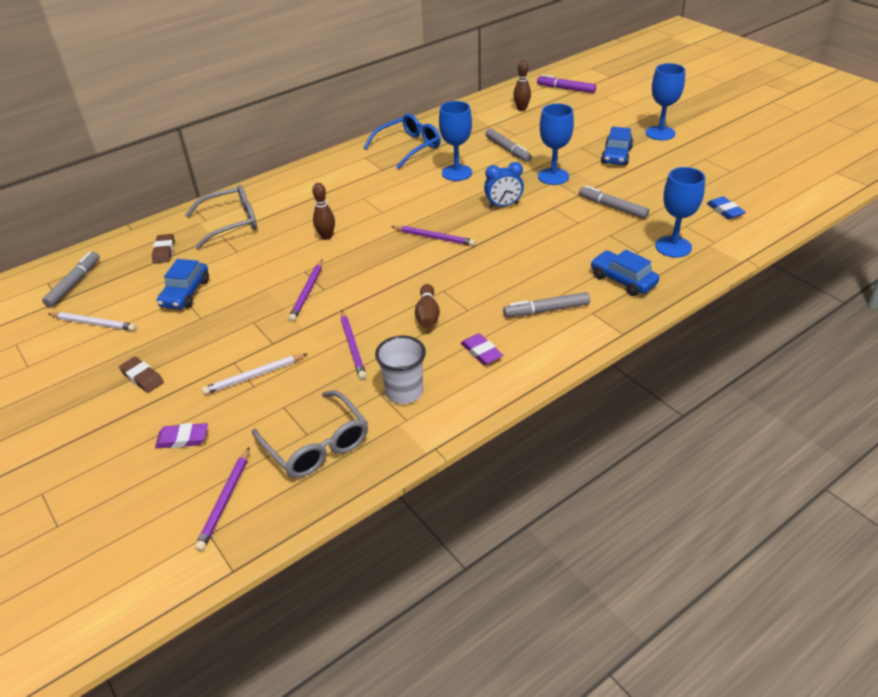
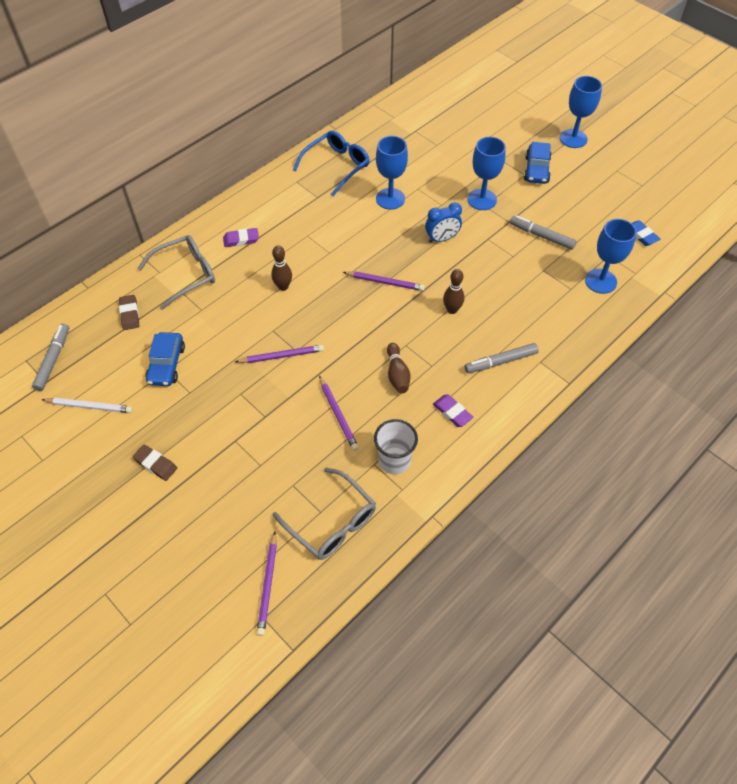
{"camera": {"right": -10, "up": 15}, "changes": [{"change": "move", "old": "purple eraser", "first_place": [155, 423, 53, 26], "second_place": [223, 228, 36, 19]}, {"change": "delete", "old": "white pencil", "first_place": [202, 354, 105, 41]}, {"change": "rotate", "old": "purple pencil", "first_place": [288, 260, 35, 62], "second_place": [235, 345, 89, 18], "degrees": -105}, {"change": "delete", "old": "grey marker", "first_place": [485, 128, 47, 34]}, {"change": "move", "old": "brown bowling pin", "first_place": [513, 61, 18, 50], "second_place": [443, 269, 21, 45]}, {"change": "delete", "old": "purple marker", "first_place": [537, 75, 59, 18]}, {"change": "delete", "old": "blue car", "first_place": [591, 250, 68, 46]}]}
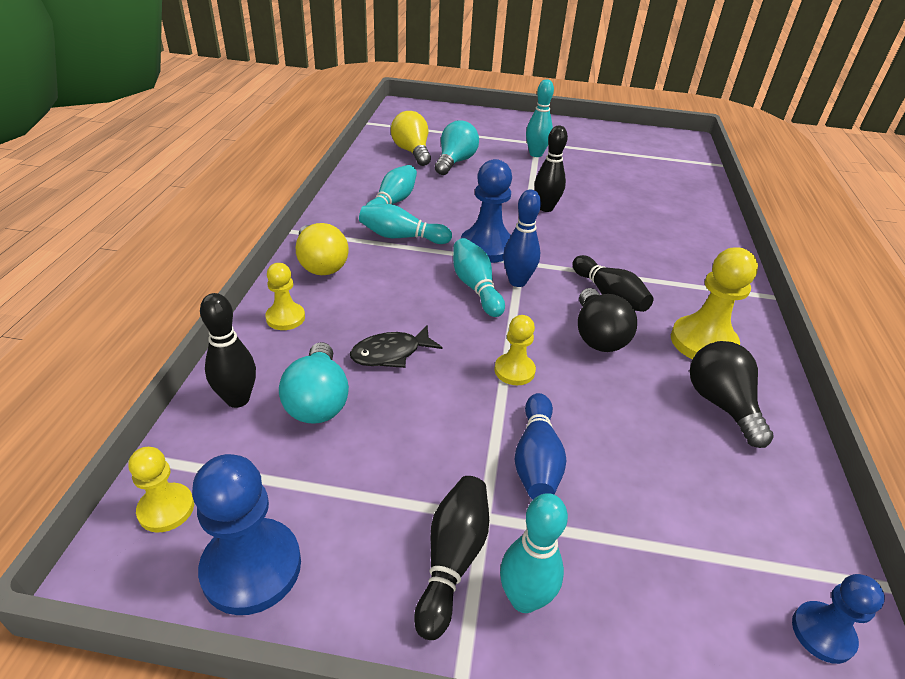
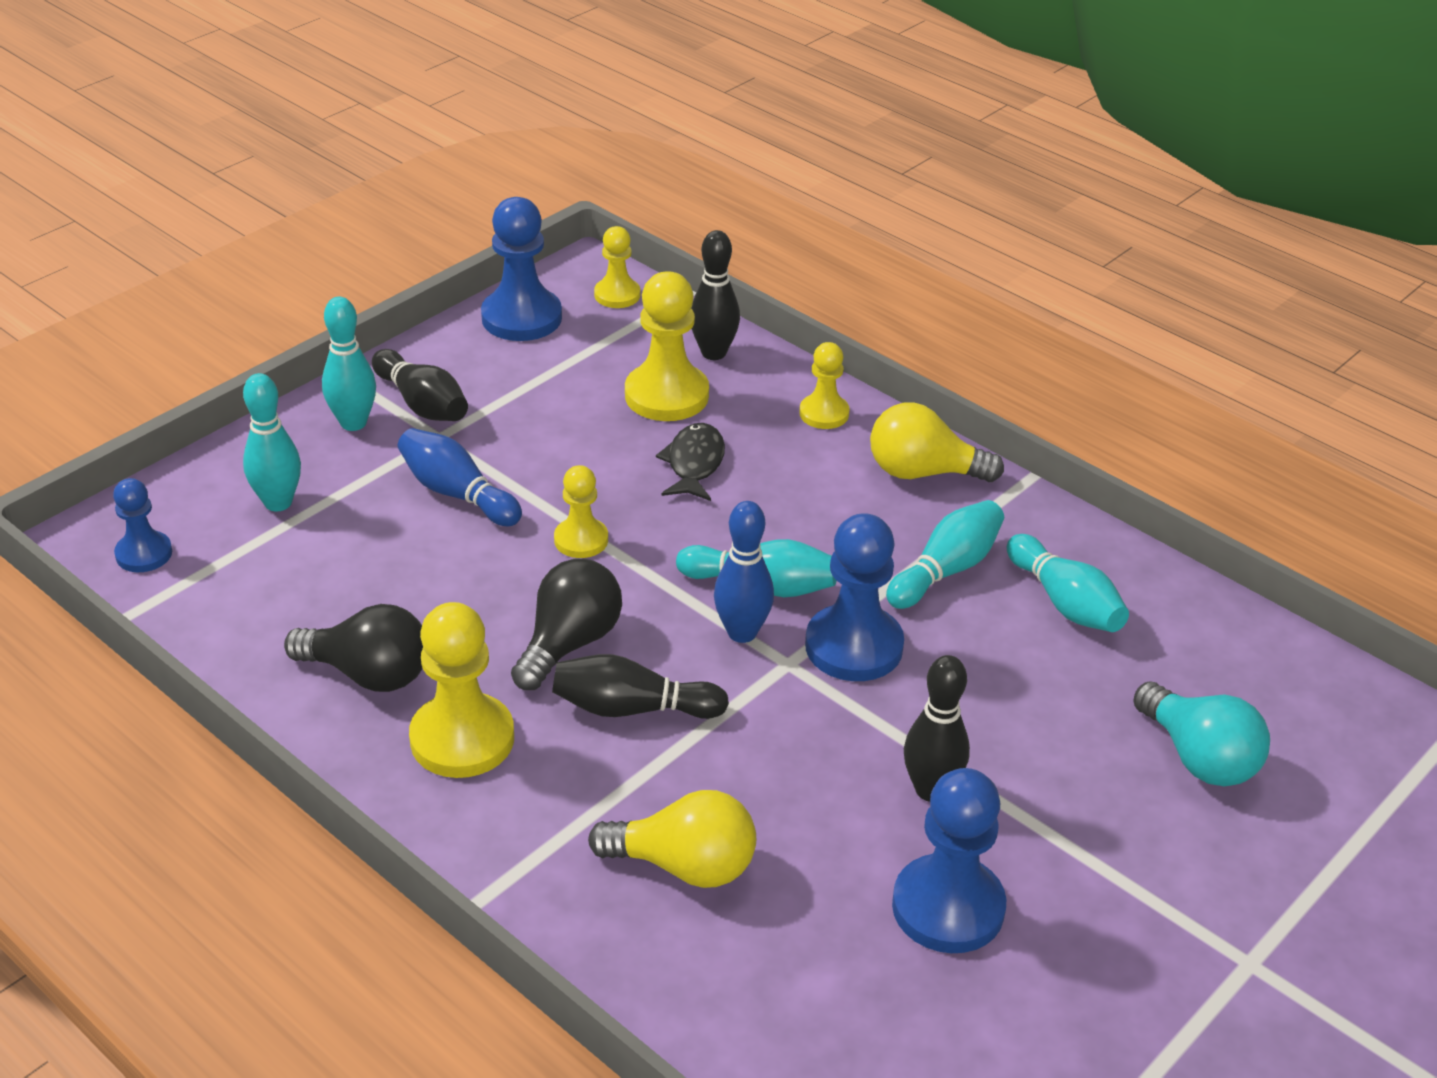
{"camera": {"right": 125, "up": 0}, "changes": [{"change": "replace", "old": "turquoise light bulb", "new": "yellow pawn", "first_place": [279, 342, 70, 82], "second_place": [625, 271, 84, 150]}, {"change": "move", "old": "yellow light bulb", "first_place": [391, 111, 40, 55], "second_place": [588, 790, 168, 98]}, {"change": "move", "old": "turquoise bowling pin", "first_place": [526, 79, 28, 78], "second_place": [243, 373, 58, 139]}, {"change": "rotate", "old": "black light bulb", "first_place": [578, 288, 59, 64], "second_place": [511, 559, 111, 131], "degrees": 90}, {"change": "insert", "new": "blue pawn", "second_place": [892, 768, 114, 185]}]}
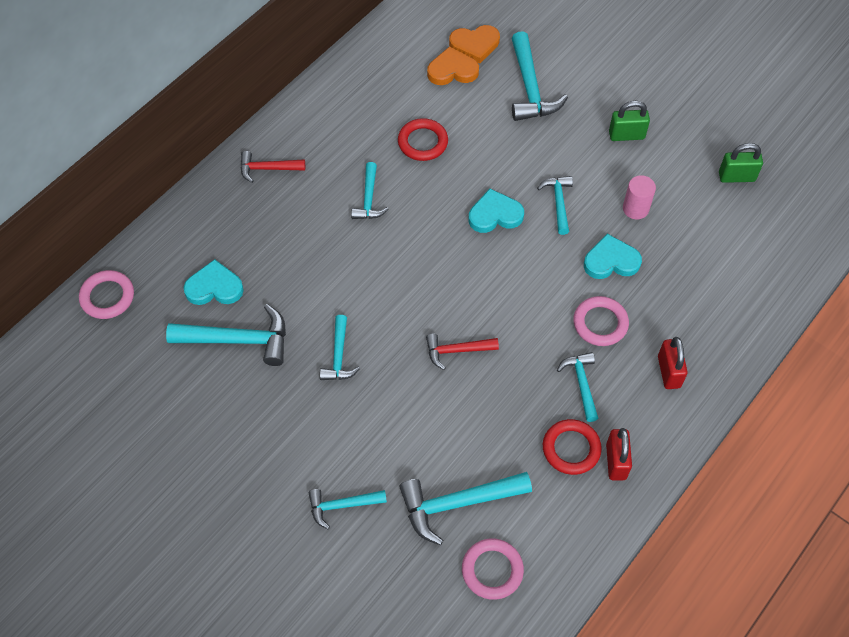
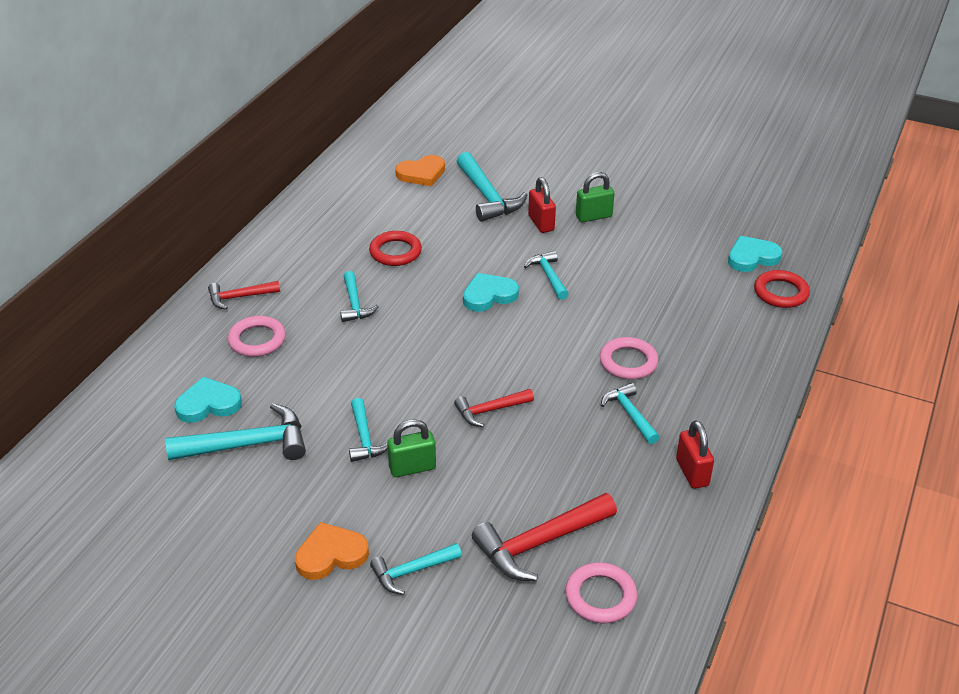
{"camera": {"right": -15, "up": -20}, "changes": [{"change": "move", "old": "pink ring", "first_place": [79, 270, 55, 49], "second_place": [228, 316, 58, 41]}, {"change": "recolor", "old": "turquoise hammer", "new": "red hammer", "first_place": [399, 472, 133, 73], "second_place": [472, 493, 145, 88]}, {"change": "move", "old": "orange heart", "first_place": [427, 46, 52, 39], "second_place": [295, 522, 74, 58]}, {"change": "move", "old": "red ring", "first_place": [543, 419, 59, 56], "second_place": [754, 270, 56, 38]}, {"change": "move", "old": "turquoise heart", "first_place": [584, 234, 58, 45], "second_place": [728, 236, 54, 36]}, {"change": "delete", "old": "pink cylinder", "first_place": [623, 175, 33, 44]}, {"change": "move", "old": "red padlock", "first_place": [658, 337, 30, 52], "second_place": [528, 177, 28, 56]}, {"change": "move", "old": "green padlock", "first_place": [719, 143, 44, 40], "second_place": [387, 419, 49, 58]}]}
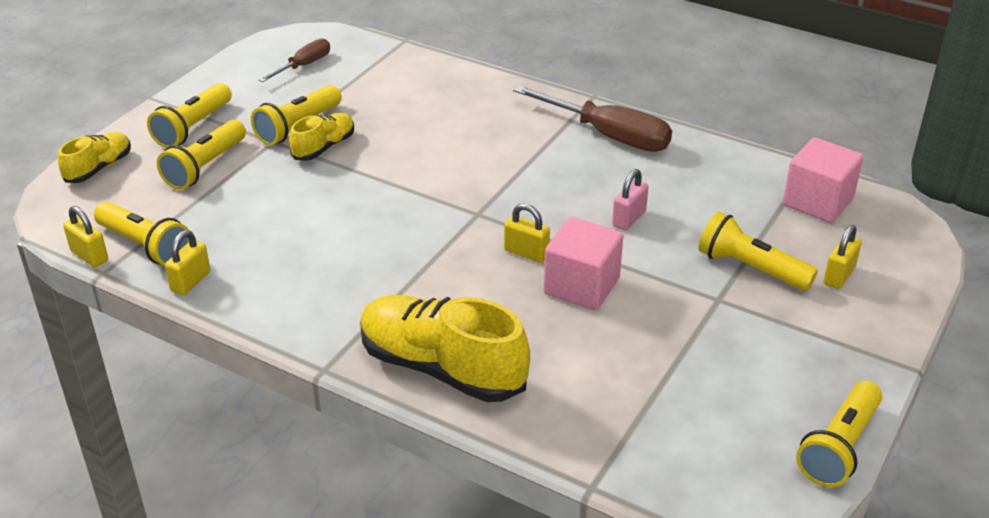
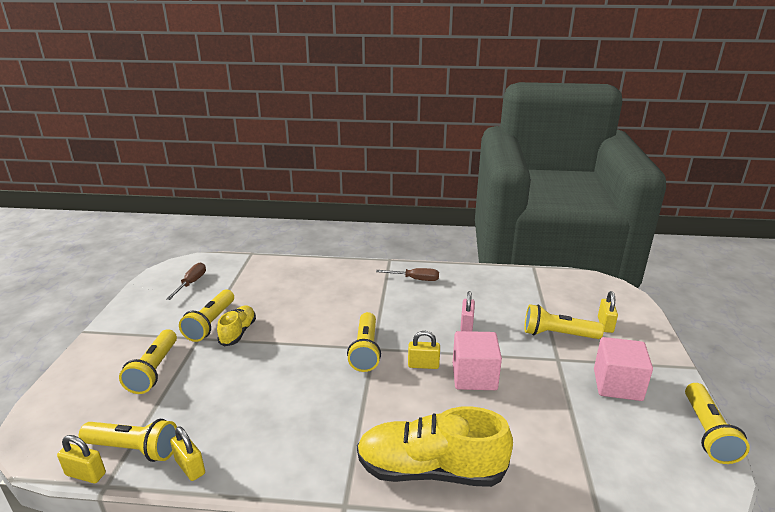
{"camera": {"right": -25, "up": -10}, "changes": [{"change": "delete", "old": "yellow shoe", "first_place": [58, 132, 73, 51]}, {"change": "move", "old": "yellow flashlight", "first_place": [147, 83, 85, 65], "second_place": [347, 312, 34, 60]}, {"change": "rotate", "old": "yellow padlock", "first_place": [165, 230, 45, 65], "second_place": [170, 426, 35, 55], "degrees": -45}, {"change": "resize", "old": "brown screwdriver", "first_place": [513, 85, 159, 67], "second_place": [376, 268, 63, 13], "factor": 0.57}, {"change": "move", "old": "pink cube", "first_place": [783, 137, 80, 86], "second_place": [594, 337, 59, 64]}]}
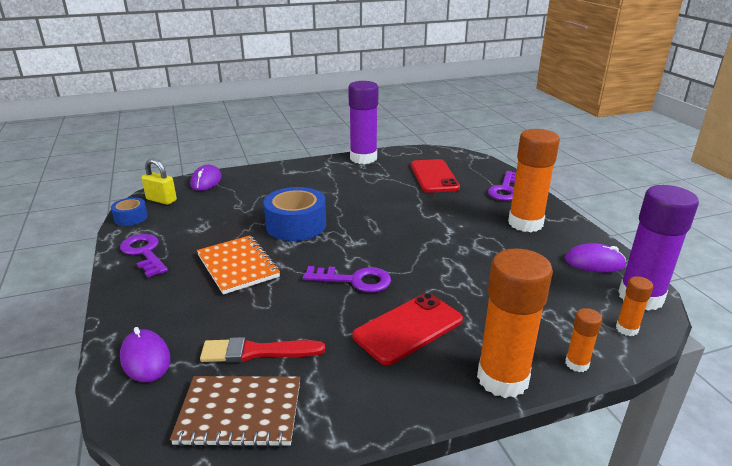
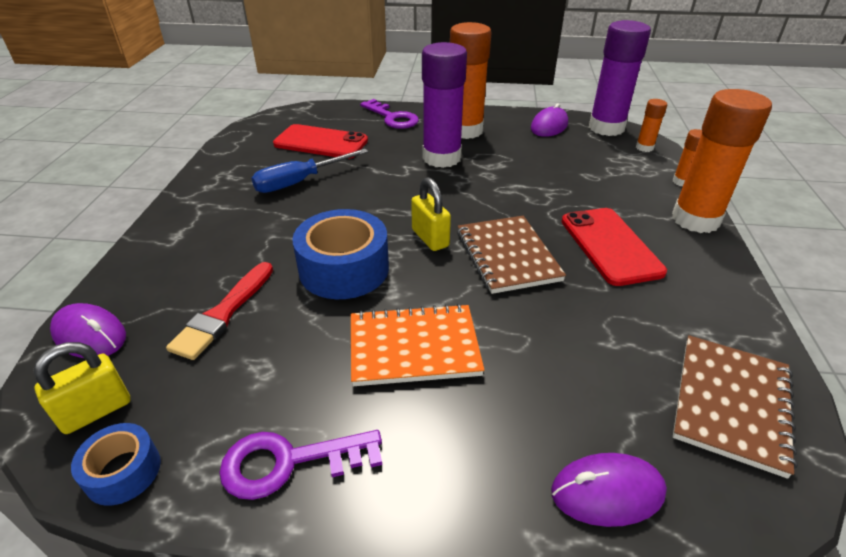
{"camera": {"right": -65, "up": 10}, "changes": [{"change": "move", "old": "red brush", "first_place": [200, 337, 125, 26], "second_place": [166, 262, 107, 98]}, {"change": "replace", "old": "purple key", "new": "brown notebook", "first_place": [303, 266, 88, 27], "second_place": [457, 216, 109, 78]}, {"change": "move", "old": "purple glue stick", "first_place": [348, 81, 31, 83], "second_place": [422, 42, 45, 126]}, {"change": "insert", "new": "blue screwdriver", "second_place": [251, 149, 117, 44]}, {"change": "insert", "new": "yellow padlock", "second_place": [411, 177, 40, 74]}]}
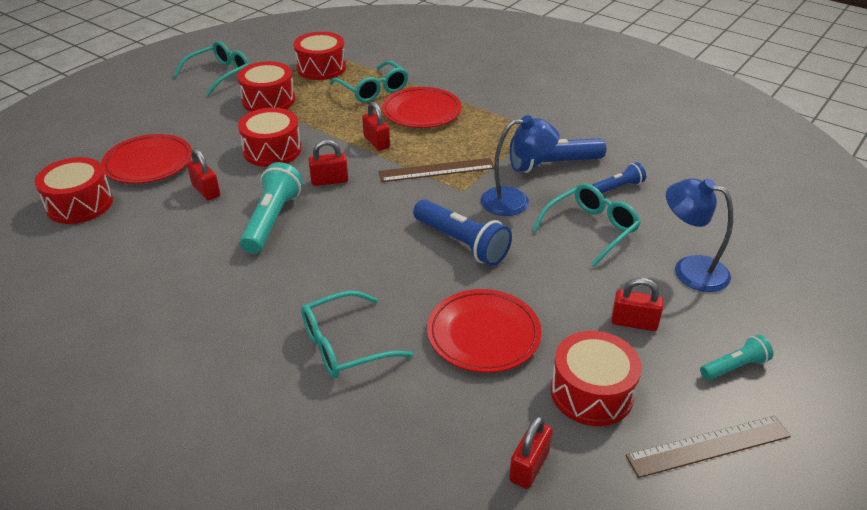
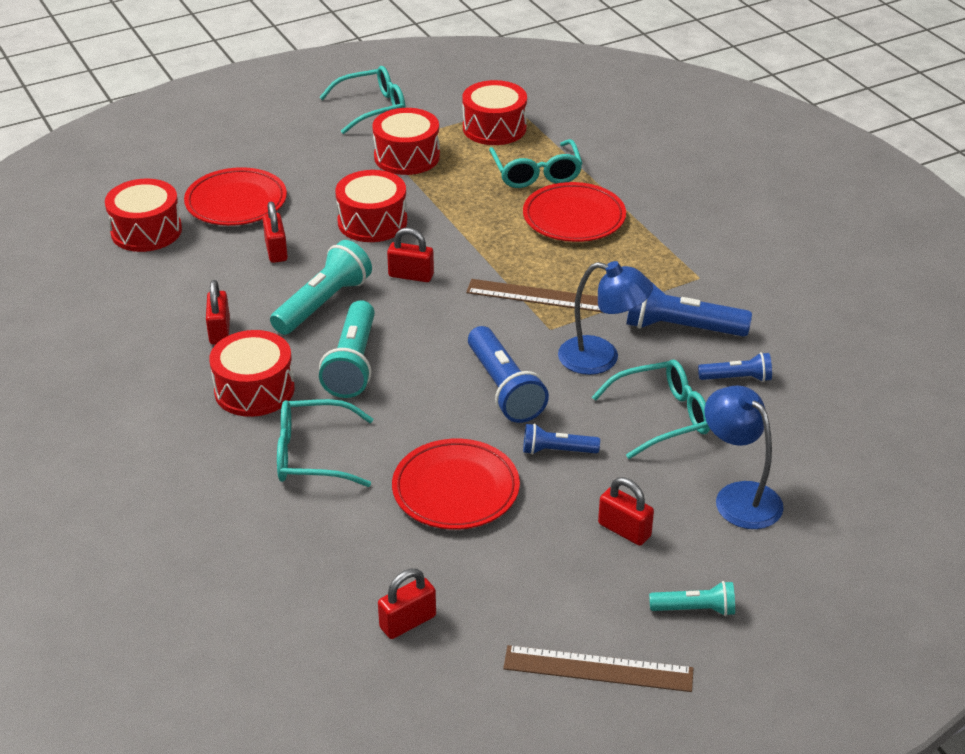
{"camera": {"right": 25, "up": 0}, "changes": [{"change": "move", "old": "red padlock", "first_place": [362, 102, 28, 49], "second_place": [206, 280, 24, 65]}, {"change": "move", "old": "red drum", "first_place": [550, 331, 92, 95], "second_place": [209, 330, 86, 87]}, {"change": "insert", "new": "turquoise flashlight", "second_place": [319, 300, 56, 98]}, {"change": "insert", "new": "blue flashlight", "second_place": [523, 423, 77, 32]}]}
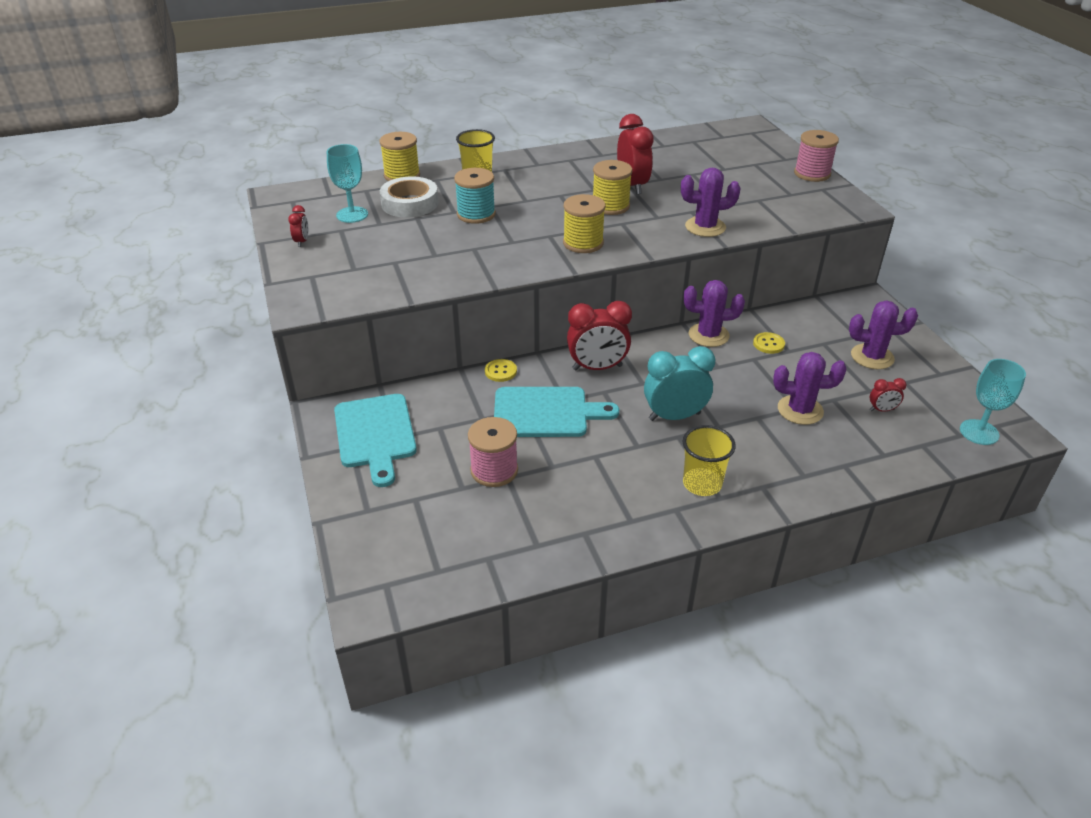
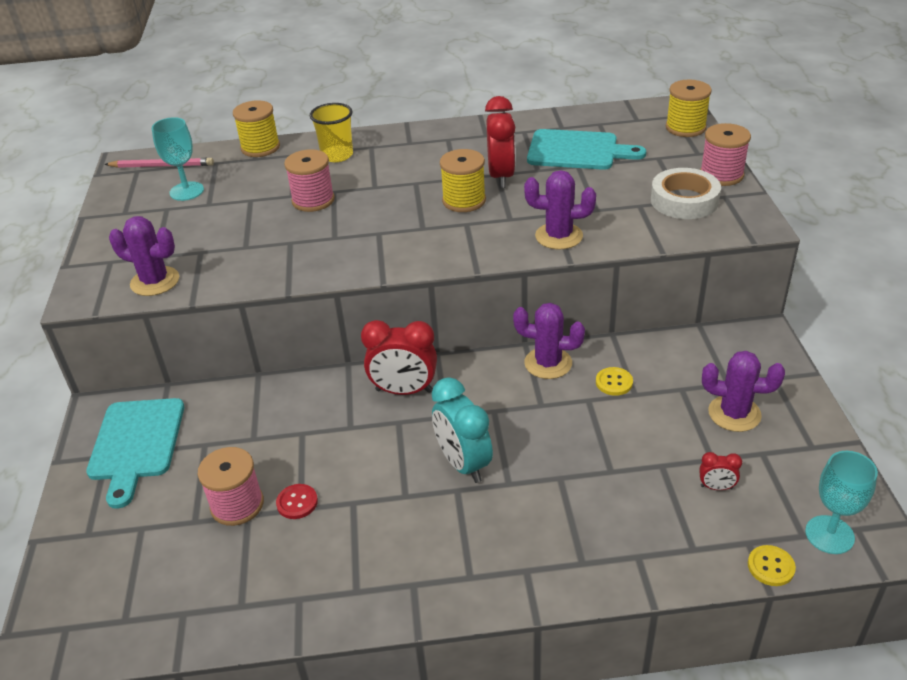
{"camera": {"right": 15, "up": 0}, "changes": [{"change": "delete", "old": "red clock", "first_place": [288, 205, 20, 42]}, {"change": "move", "old": "white tape", "first_place": [380, 176, 58, 41], "second_place": [651, 168, 70, 51]}, {"change": "recolor", "old": "turquoise spool", "new": "pink spool", "first_place": [454, 168, 42, 56], "second_place": [284, 149, 51, 63]}, {"change": "move", "old": "yellow button", "first_place": [485, 359, 32, 23], "second_place": [748, 545, 48, 41]}, {"change": "move", "old": "turquoise cutting board", "first_place": [494, 387, 125, 50], "second_place": [527, 129, 119, 41]}, {"change": "move", "old": "yellow spool", "first_place": [563, 194, 42, 59], "second_place": [666, 80, 46, 57]}, {"change": "rotate", "old": "turquoise clock", "first_place": [644, 346, 71, 75], "second_place": [432, 377, 61, 106], "degrees": -120}, {"change": "delete", "old": "yellow cup", "first_place": [683, 425, 53, 71]}, {"change": "move", "old": "purple cactus", "first_place": [773, 352, 74, 73], "second_place": [109, 216, 70, 80]}, {"change": "insert", "new": "pink pencil", "second_place": [104, 158, 110, 10]}, {"change": "insert", "new": "red button", "second_place": [276, 484, 42, 35]}]}
